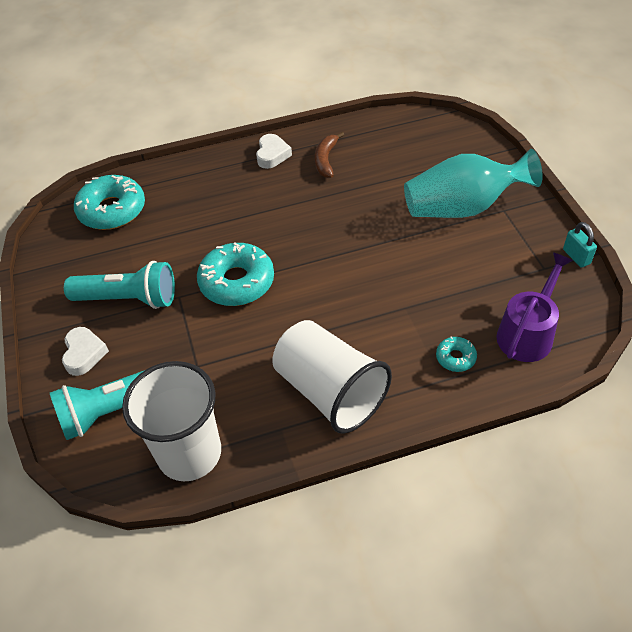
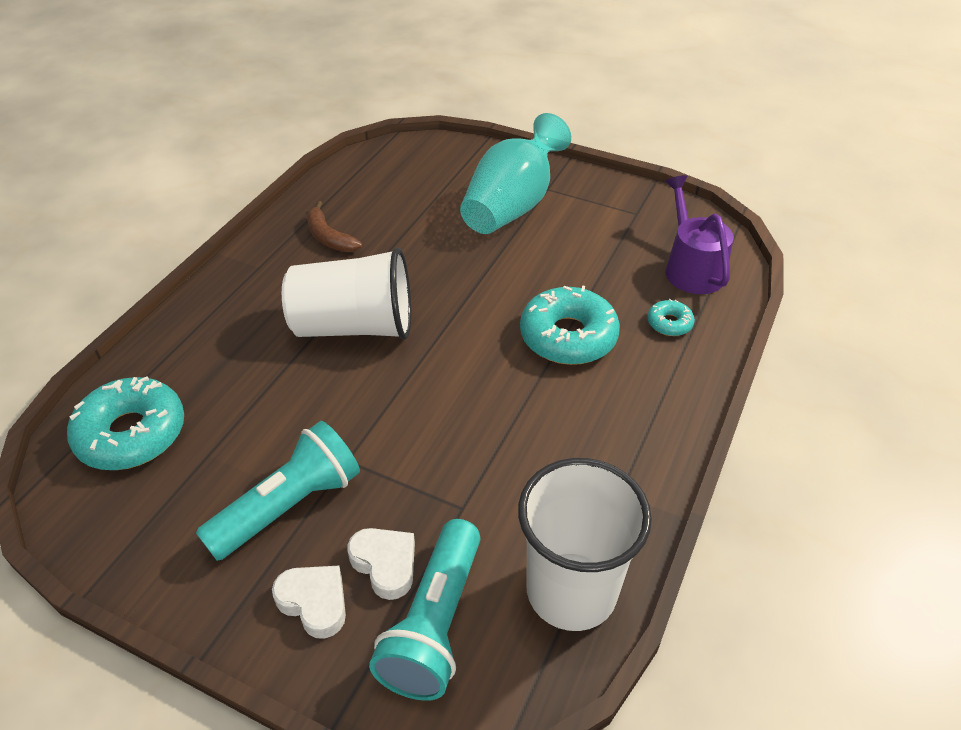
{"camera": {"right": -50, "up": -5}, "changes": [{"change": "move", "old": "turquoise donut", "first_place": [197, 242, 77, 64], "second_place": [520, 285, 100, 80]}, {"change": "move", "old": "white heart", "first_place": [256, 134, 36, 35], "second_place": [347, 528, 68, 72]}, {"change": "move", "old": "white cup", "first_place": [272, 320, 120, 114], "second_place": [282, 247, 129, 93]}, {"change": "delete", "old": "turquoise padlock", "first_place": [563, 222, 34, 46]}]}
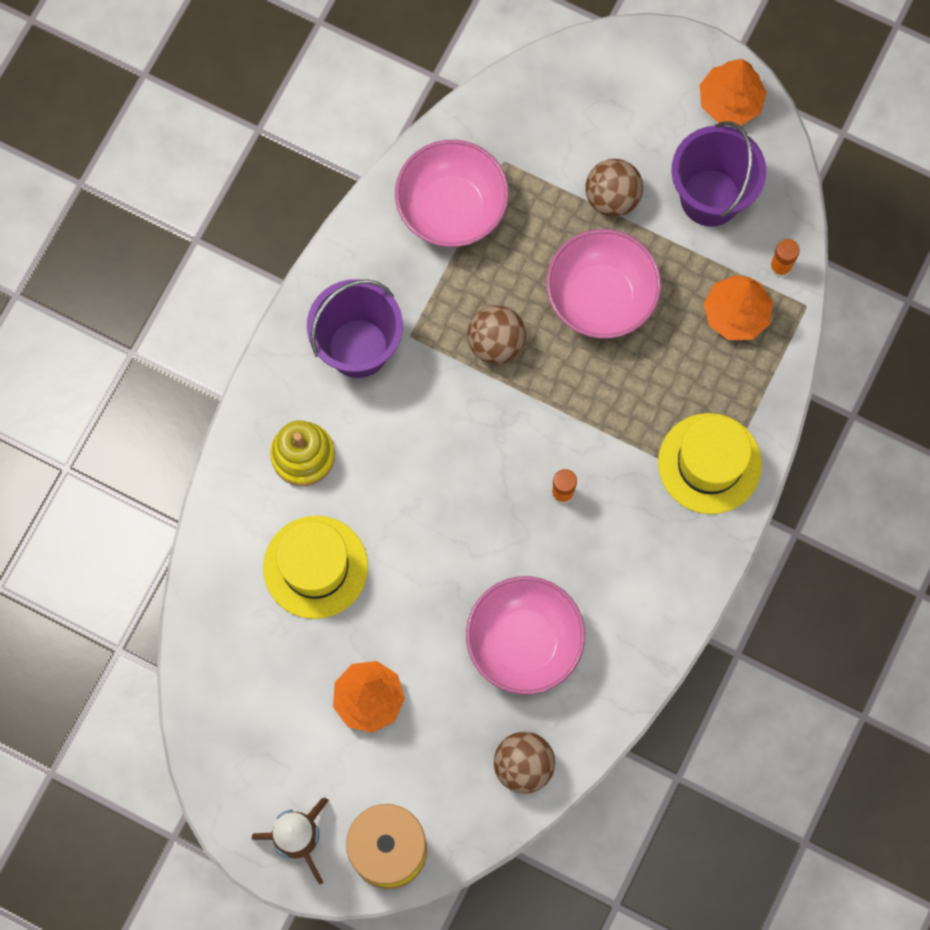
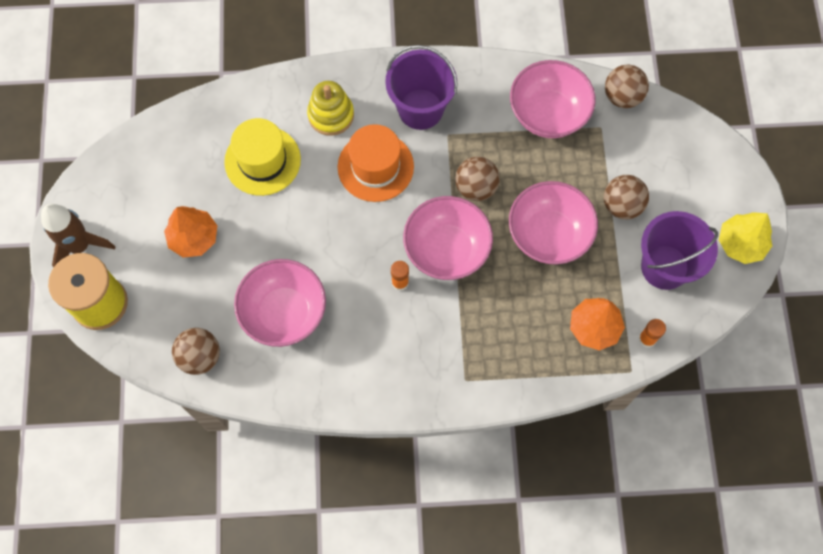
{"camera": {"right": 60, "up": -5}, "changes": [{"change": "delete", "old": "yellow hat", "first_place": [658, 413, 104, 101]}, {"change": "recolor", "old": "orange tree", "new": "yellow tree", "first_place": [700, 59, 67, 67], "second_place": [719, 212, 53, 52]}, {"change": "insert", "new": "orange hat", "second_place": [337, 124, 77, 78]}, {"change": "insert", "new": "pink bowl", "second_place": [403, 196, 90, 84]}, {"change": "insert", "new": "brown ball", "second_place": [605, 65, 44, 43]}]}
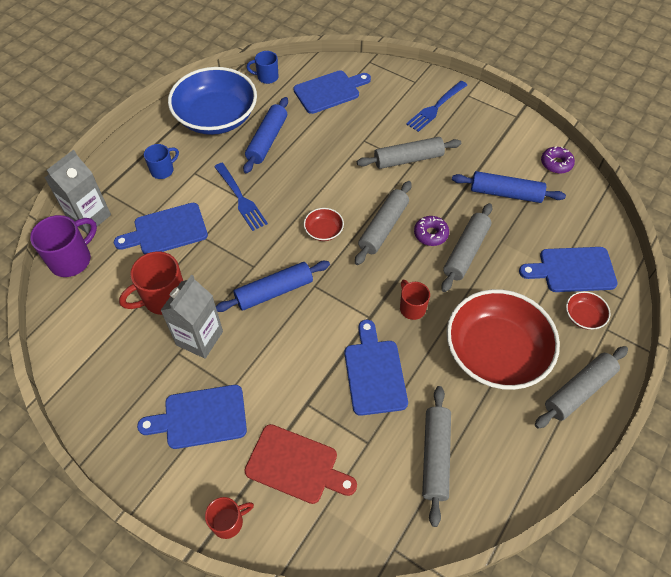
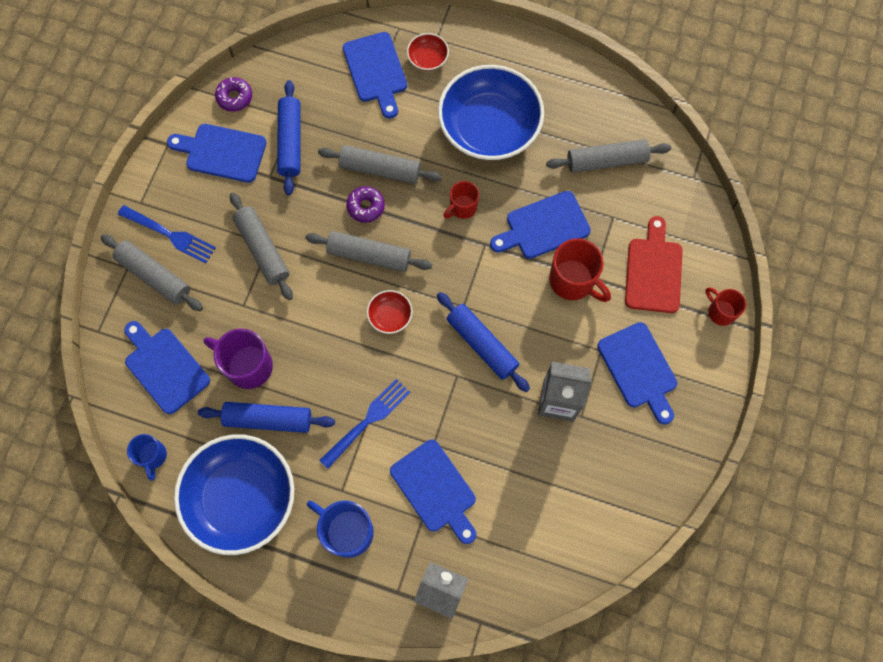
{"camera": {"right": -105, "up": 15}, "changes": [{"change": "move", "old": "purple mug", "first_place": [30, 215, 67, 62], "second_place": [204, 329, 69, 60]}, {"change": "move", "old": "red mug", "first_place": [119, 251, 64, 64], "second_place": [549, 238, 62, 64]}, {"change": "resize", "old": "blue mug", "first_place": [144, 144, 35, 35], "second_place": [307, 501, 67, 57], "factor": 1.64}, {"change": "recolor", "old": "red bowl", "new": "blue bowl", "first_place": [446, 289, 114, 101], "second_place": [438, 65, 106, 95]}, {"change": "move", "old": "grey rolling pin", "first_place": [535, 346, 93, 83], "second_place": [101, 234, 102, 77]}, {"change": "insert", "new": "blue cutting board", "second_place": [167, 124, 100, 59]}]}
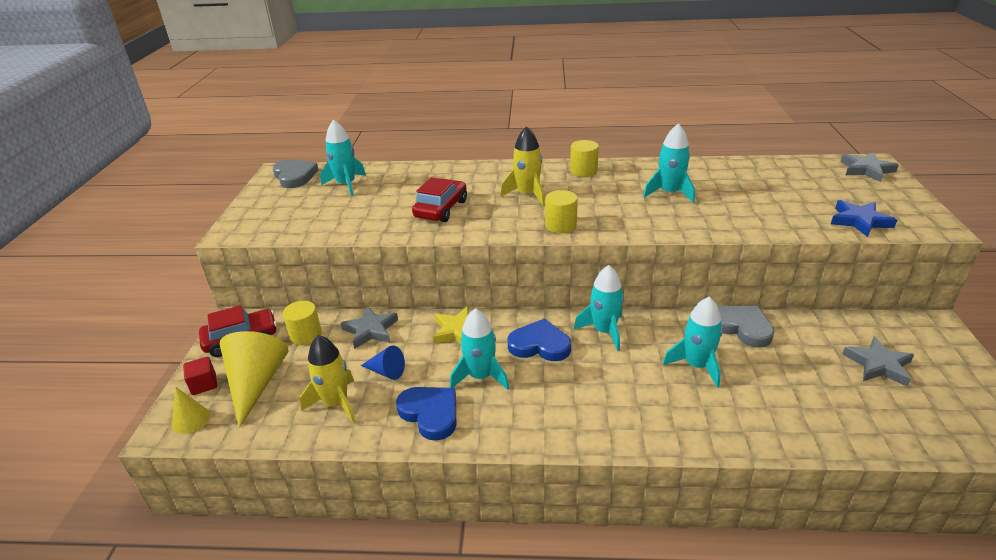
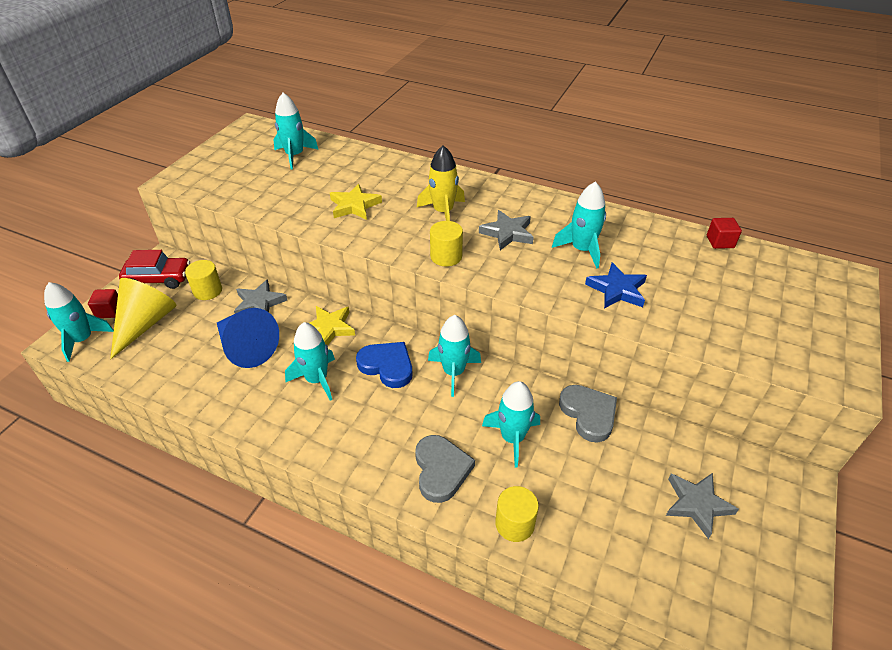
{"camera": {"right": 20, "up": 10}, "changes": [{"change": "replace", "old": "yellow cone", "new": "turquoise rocket", "first_place": [172, 387, 38, 47], "second_place": [44, 282, 70, 80]}, {"change": "move", "old": "grey heart", "first_place": [273, 159, 46, 29], "second_place": [415, 435, 60, 68]}, {"change": "delete", "old": "yellow rocket", "first_place": [300, 335, 56, 88]}, {"change": "resize", "old": "blue cone", "first_place": [361, 345, 44, 35], "second_place": [217, 308, 62, 60], "factor": 1.92}, {"change": "delete", "old": "blue heart", "first_place": [396, 387, 60, 54]}, {"change": "replace", "old": "red car", "new": "yellow star", "first_place": [412, 177, 55, 45], "second_place": [330, 184, 52, 36]}, {"change": "move", "old": "yellow cylinder", "first_place": [570, 140, 29, 37], "second_place": [495, 486, 44, 56]}, {"change": "move", "old": "blue star", "first_place": [831, 200, 66, 37], "second_place": [585, 262, 62, 47]}, {"change": "move", "old": "grey star", "first_place": [840, 152, 59, 30], "second_place": [479, 210, 55, 40]}, {"change": "insert", "new": "red cube", "second_place": [707, 218, 35, 31]}]}
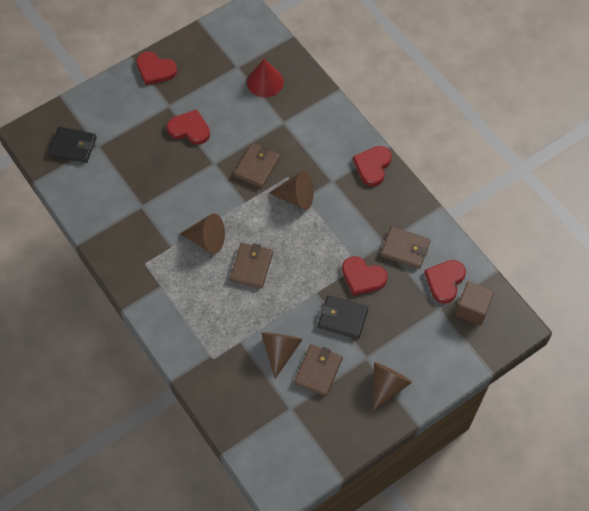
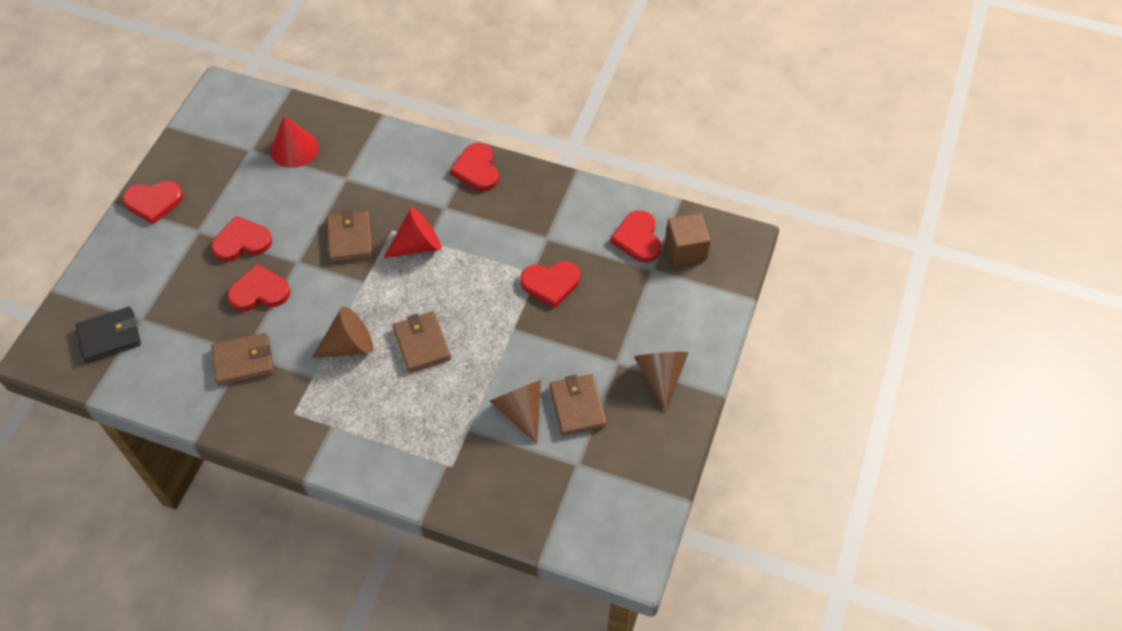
{"camera": {"right": -35, "up": -5}, "changes": [{"change": "recolor", "old": "brown cone", "new": "red cone", "first_place": [269, 170, 45, 40], "second_place": [383, 207, 58, 51]}, {"change": "delete", "old": "black wallet", "first_place": [318, 296, 50, 43]}, {"change": "move", "old": "brown wallet", "first_place": [381, 226, 49, 43], "second_place": [211, 333, 63, 52]}, {"change": "insert", "new": "red heart", "second_place": [227, 264, 63, 47]}]}
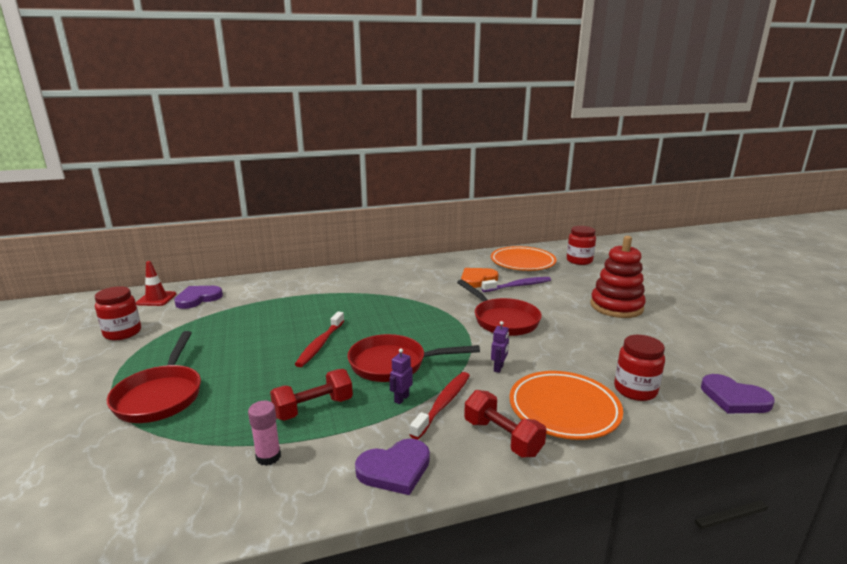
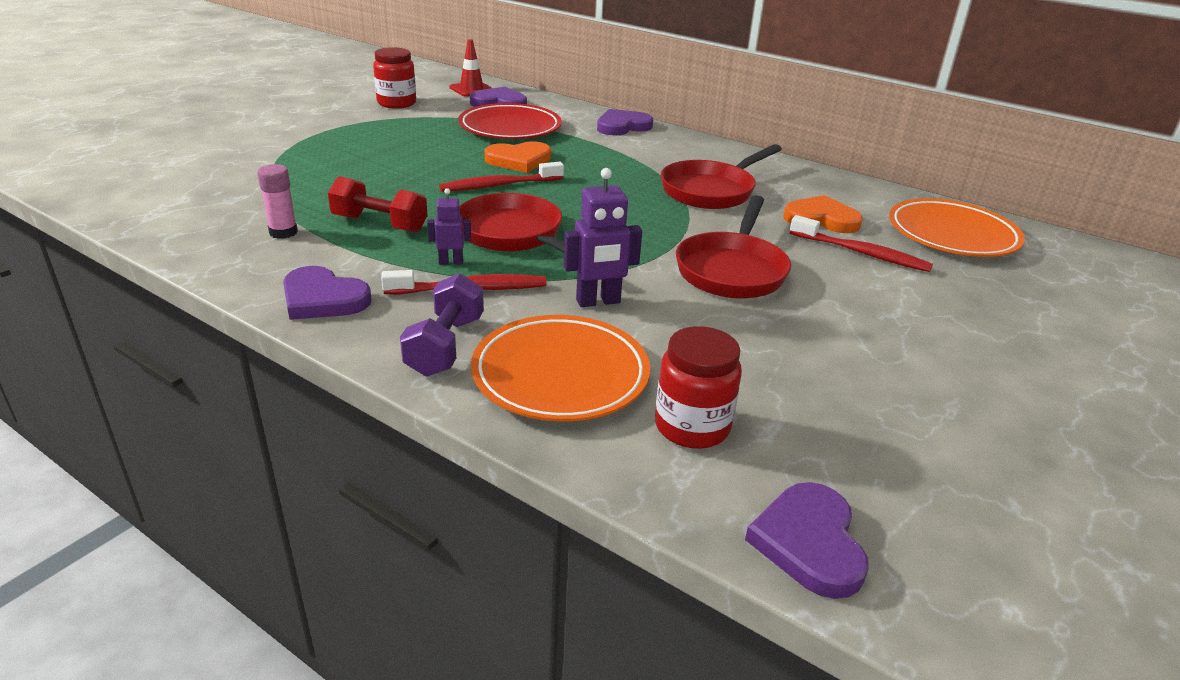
{"camera": {"right": 50, "up": 10}, "changes": [{"change": "move", "old": "red pan", "first_place": [107, 331, 94, 92], "second_place": [661, 144, 121, 65]}, {"change": "recolor", "old": "red dumbbell", "new": "purple dumbbell", "first_place": [464, 390, 83, 67], "second_place": [400, 273, 84, 103]}, {"change": "recolor", "old": "purple toothbrush", "new": "red toothbrush", "first_place": [481, 277, 70, 15], "second_place": [790, 215, 143, 57]}, {"change": "resize", "old": "purple robot", "first_place": [491, 321, 18, 52], "second_place": [564, 168, 78, 139], "factor": 1.67}, {"change": "delete", "old": "red jar", "first_place": [567, 226, 29, 39]}, {"change": "delete", "old": "red stacking toy", "first_place": [590, 236, 56, 82]}, {"change": "insert", "new": "red plate", "second_place": [458, 103, 104, 36]}, {"change": "insert", "new": "orange heart", "second_place": [484, 141, 67, 32]}, {"change": "insert", "new": "purple heart", "second_place": [597, 109, 56, 27]}]}
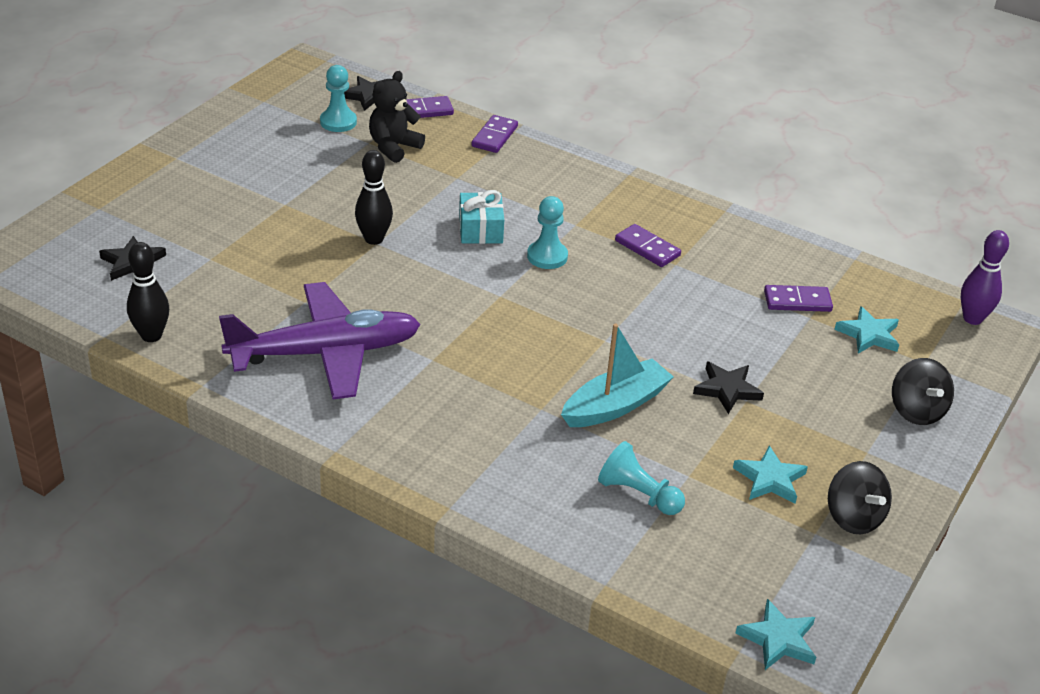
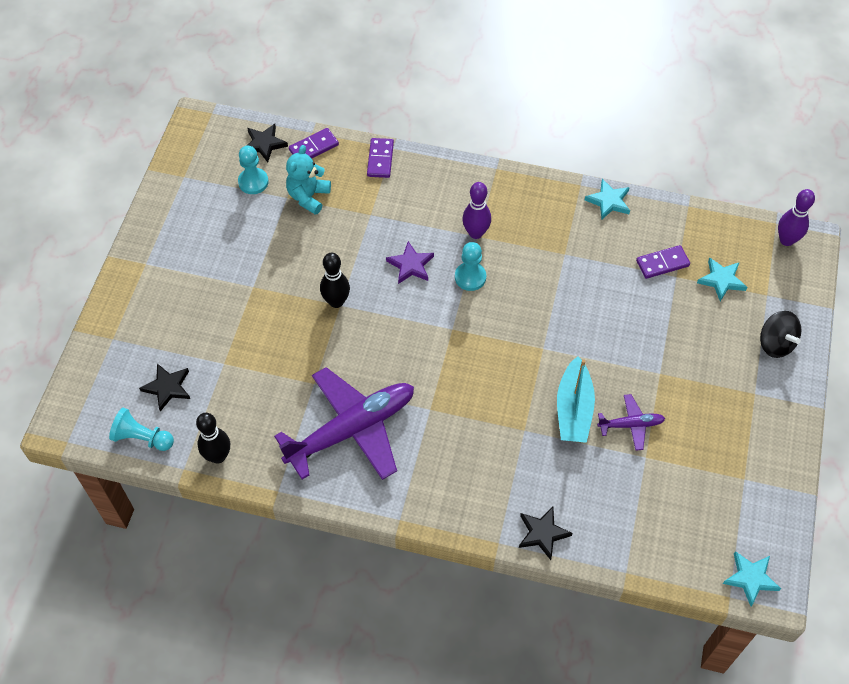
{"camera": {"right": -15, "up": 20}, "changes": [{"change": "recolor", "old": "black teddy bear", "new": "turquoise teddy bear", "first_place": [369, 71, 56, 92], "second_place": [286, 145, 45, 70]}, {"change": "replace", "old": "turquoise gift", "new": "purple star", "first_place": [459, 190, 45, 54], "second_place": [386, 241, 48, 43]}, {"change": "rotate", "old": "turquoise boat", "first_place": [561, 324, 113, 103], "second_place": [557, 356, 38, 87], "degrees": 150}, {"change": "move", "old": "turquoise pawn", "first_place": [598, 441, 87, 74], "second_place": [109, 408, 65, 43]}, {"change": "delete", "old": "purple domino", "first_place": [615, 224, 66, 43]}, {"change": "move", "old": "black star", "first_place": [693, 361, 71, 53], "second_place": [519, 507, 53, 53]}, {"change": "move", "old": "turquoise star", "first_place": [733, 445, 75, 59], "second_place": [585, 179, 45, 41]}, {"change": "delete", "old": "black spinning top", "first_place": [828, 461, 64, 73]}, {"change": "insert", "new": "purple bowling pin", "second_place": [462, 182, 29, 57]}, {"change": "insert", "new": "purple plane", "second_place": [597, 394, 68, 57]}]}
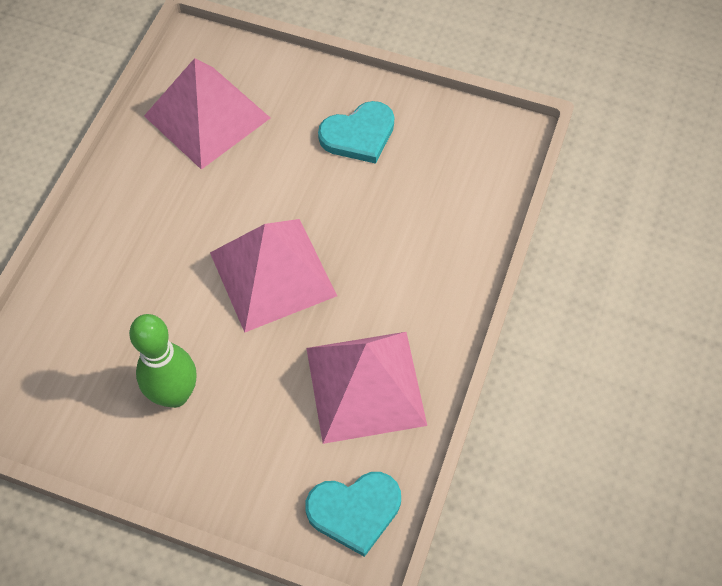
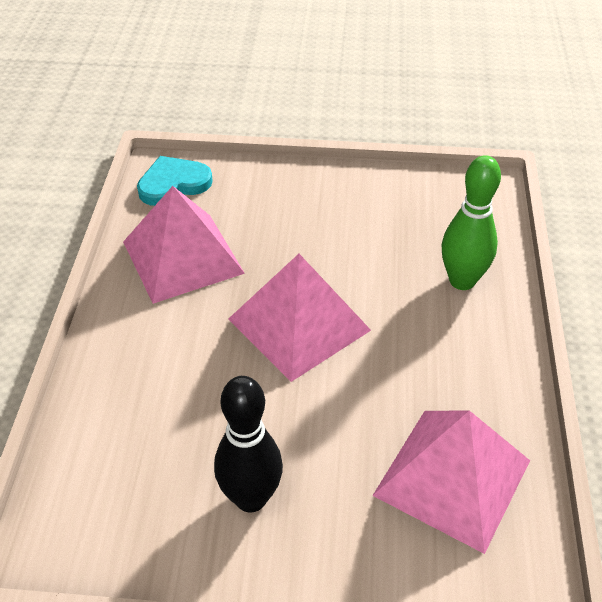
{"camera": {"right": 165, "up": -15}, "changes": [{"change": "move", "old": "green bowling pin", "first_place": [129, 314, 67, 94], "second_place": [442, 155, 59, 135]}, {"change": "replace", "old": "turquoise heart", "new": "black bowling pin", "first_place": [318, 101, 76, 63], "second_place": [214, 376, 69, 136]}]}
